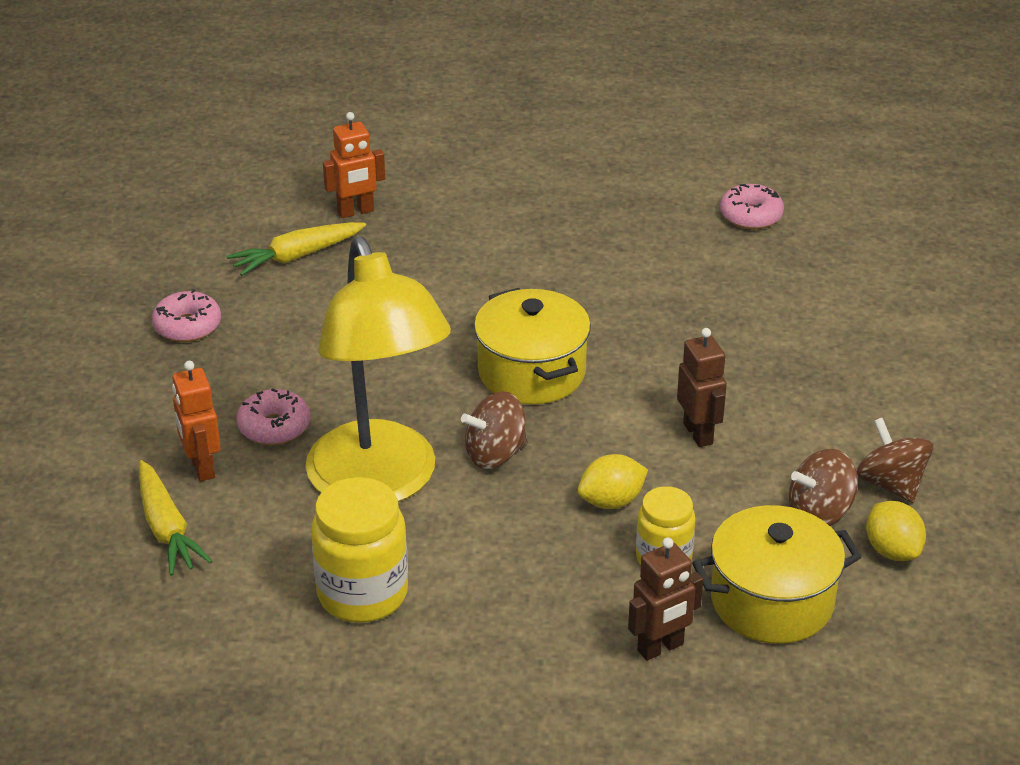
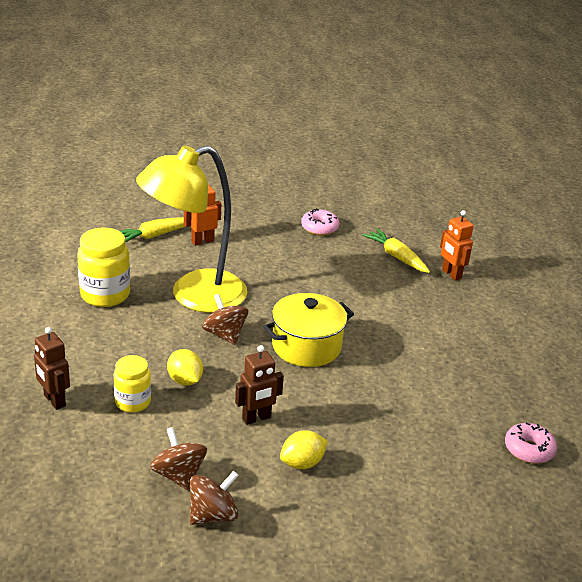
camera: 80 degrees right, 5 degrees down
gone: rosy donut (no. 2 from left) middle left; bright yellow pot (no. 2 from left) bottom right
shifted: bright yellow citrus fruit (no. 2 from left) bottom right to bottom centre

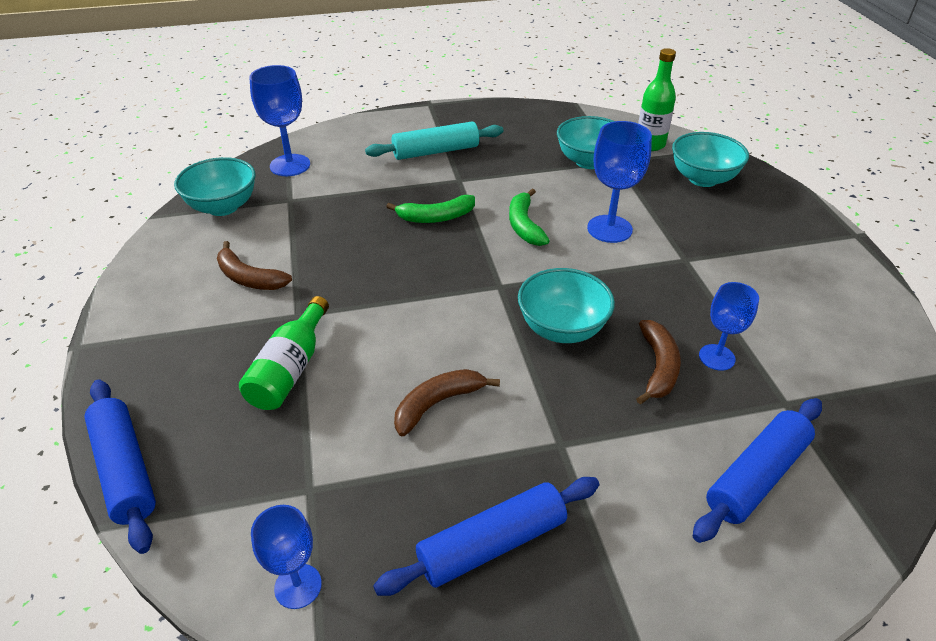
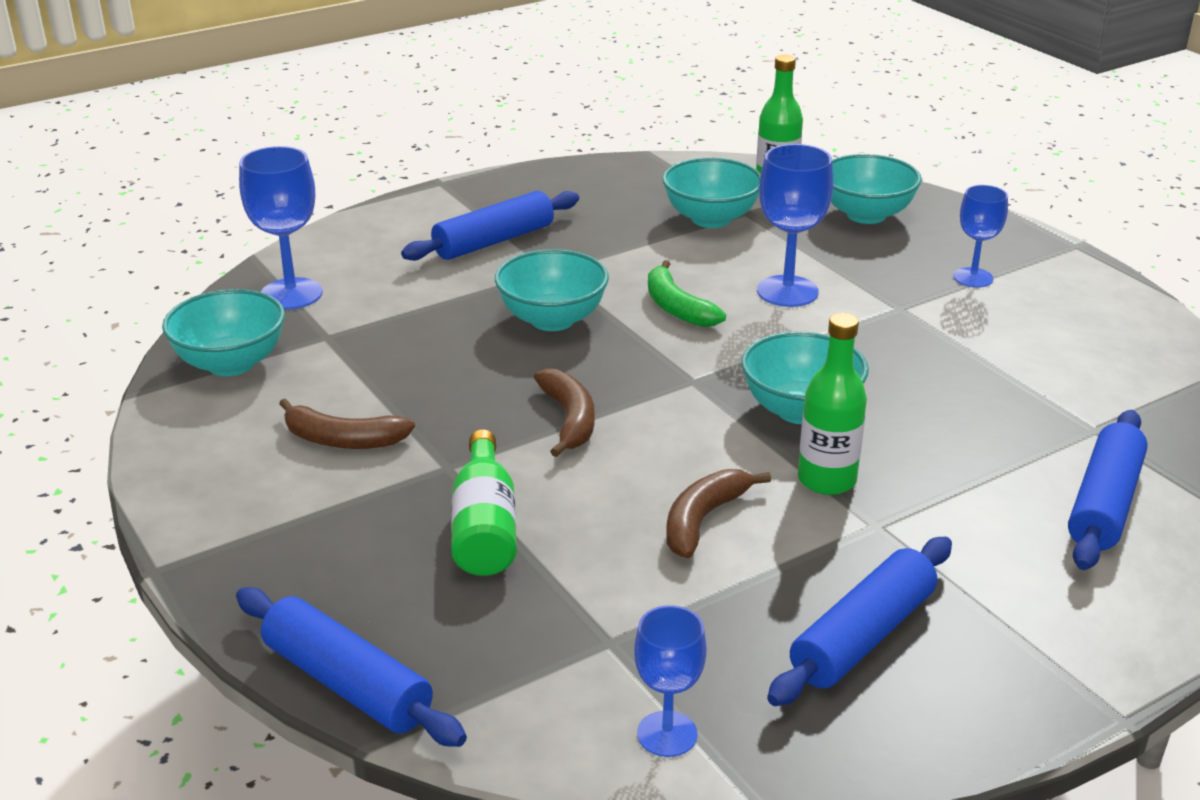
camera: 20 degrees left, 10 degrees down
new: emerald bottle (no. 3 from left) middle right
shifted: royal blue chalice (no. 4 from left) middle right to top right; dark brown banana (no. 3 from left in the first image) middle right to dark brown banana (no. 2 from left) centre
swapped: emerald banana (no. 1 from left) top centre to turquoise serving bowl (no. 2 from left) centre
repainted: turquoise pastry roller top centre to royal blue pastry roller (no. 2 from left) top centre

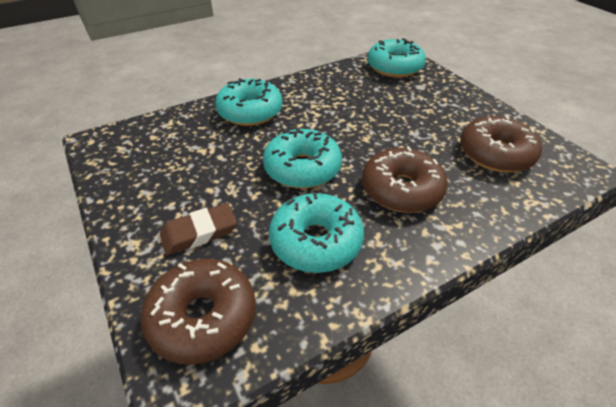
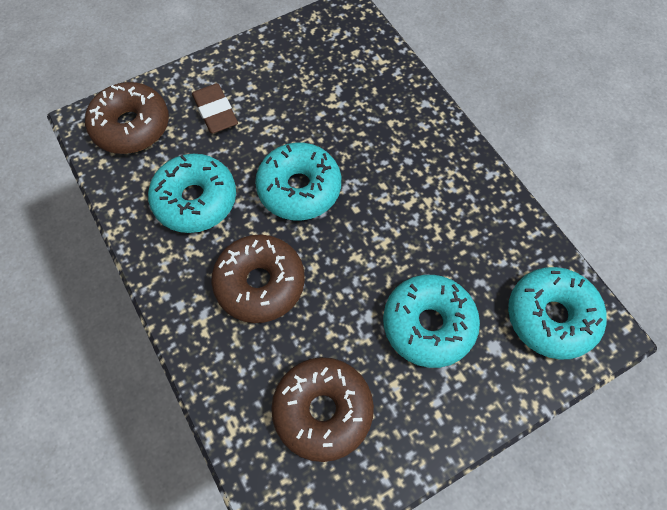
camera: 90 degrees right, 20 degrees up
shifted: turquoise donut (no. 1 from left in the first image) top centre to turquoise donut (no. 3 from left) centre

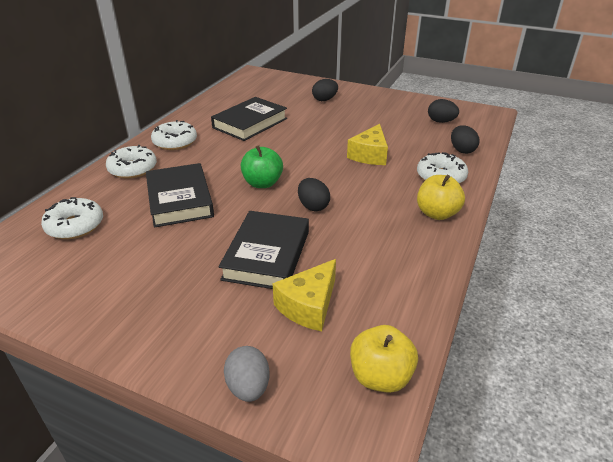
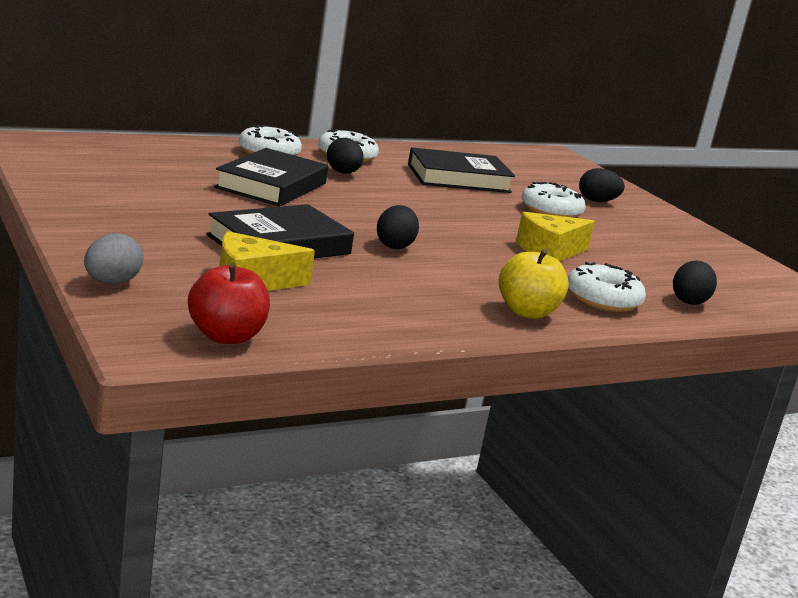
camera: 35 degrees right, 15 degrees down
gone: emerald apple fruit centre
shifted: ebony egg (no. 3 from left in the first image) top right to ebony egg (no. 1 from left) top centre; snow-white donut (no. 1 from left in the first image) middle left to snow-white donut (no. 3 from left) middle right
repainted: bright yellow apple fruit (no. 1 from left) bottom centre to crimson apple fruit middle left

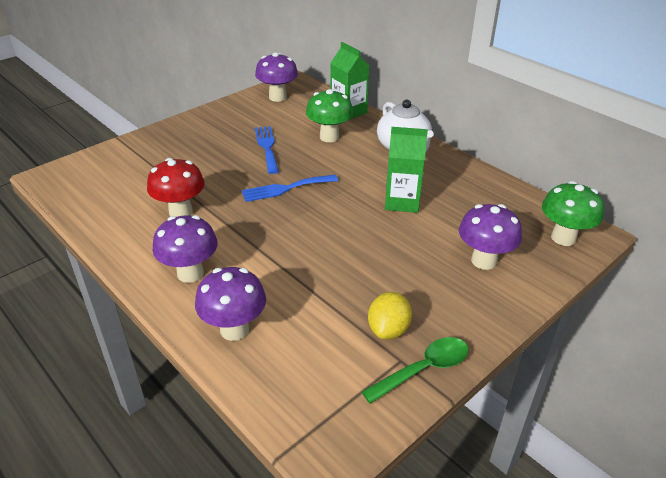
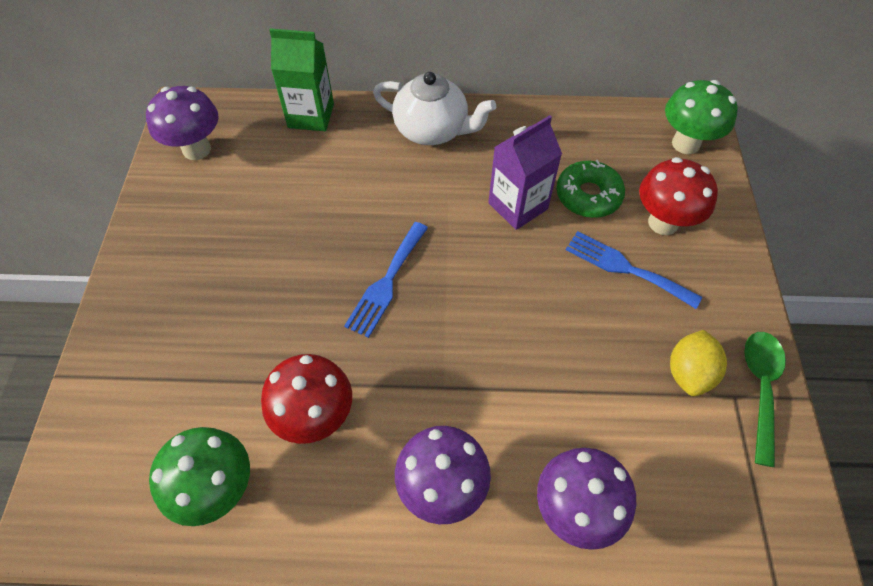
camera: 45 degrees left, 20 degrees up
new: emerald donut top right
shifted: emerald mushroom (no. 1 from left) top centre to bottom left; royal blue table fork (no. 1 from left in the first image) top centre to royal blue table fork (no. 2 from left) middle right
repainted: emerald juice carton (no. 2 from left) centre to violet juice carton top centre; violet mushroom (no. 4 from left) middle right to crimson mushroom (no. 2 from left) middle right
rotated: bright yellow citrus fruit centre = middle right 45 degrees clockwise

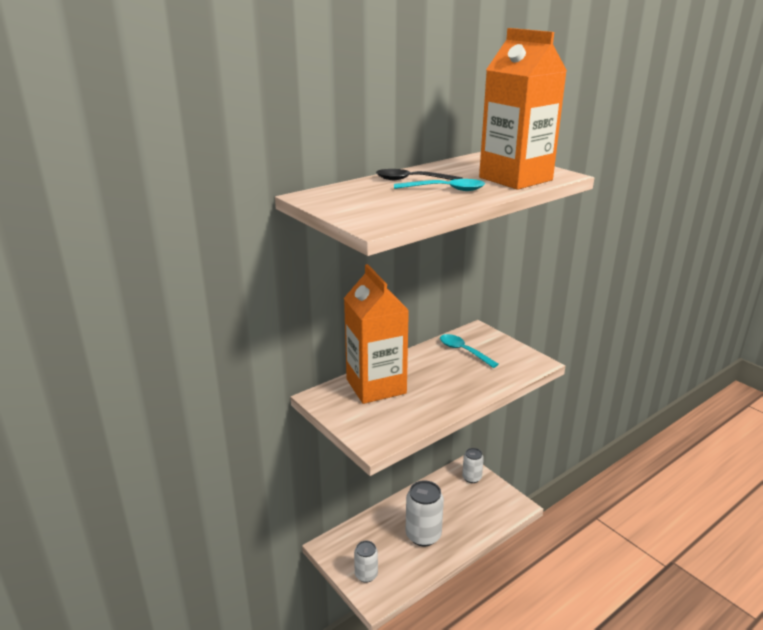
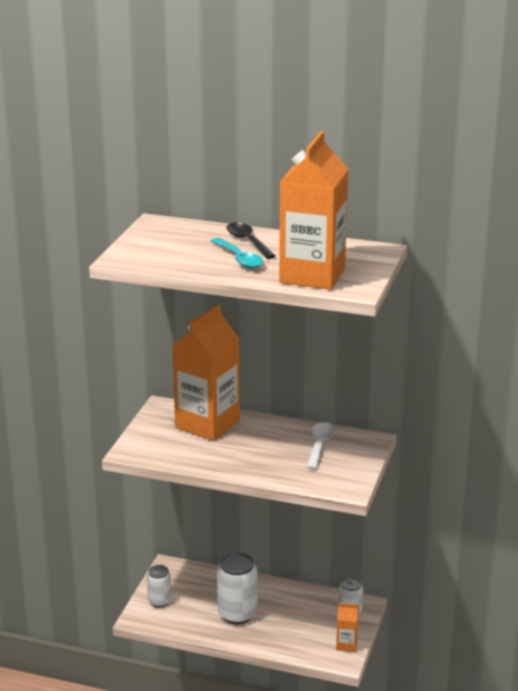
camera: 55 degrees right, 0 degrees up
new: orange juice carton (no. 3 from left) bottom right
repainted: turquoise tablespoon (no. 2 from left) centre to snow-white tablespoon centre

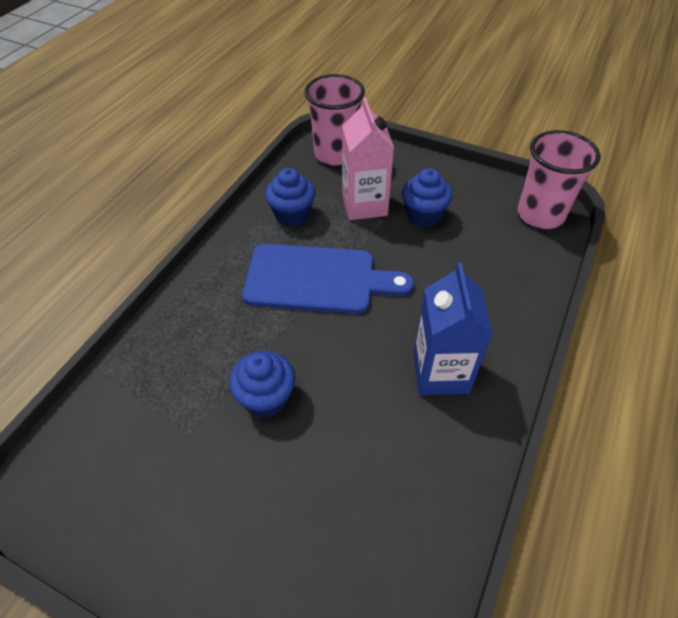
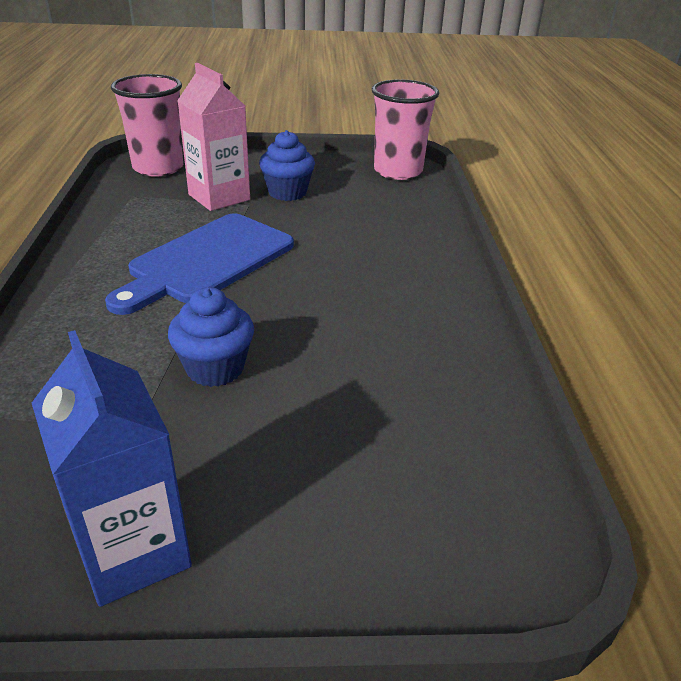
camera: 30 degrees left, 15 degrees down
gone: royal blue fairy cake (no. 2 from left) top centre
shifted: royal blue juice carton middle right to bottom left
rotated: royal blue chopping board centre = middle left 150 degrees clockwise

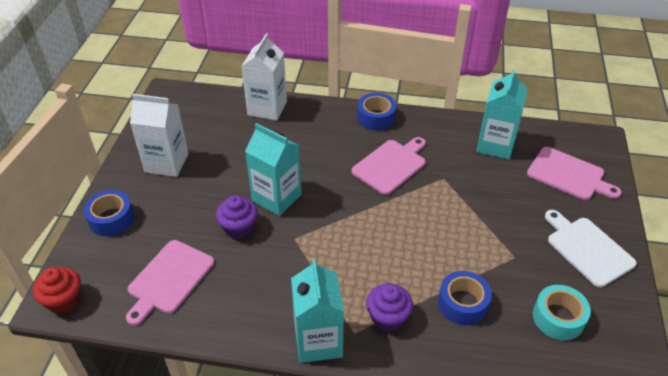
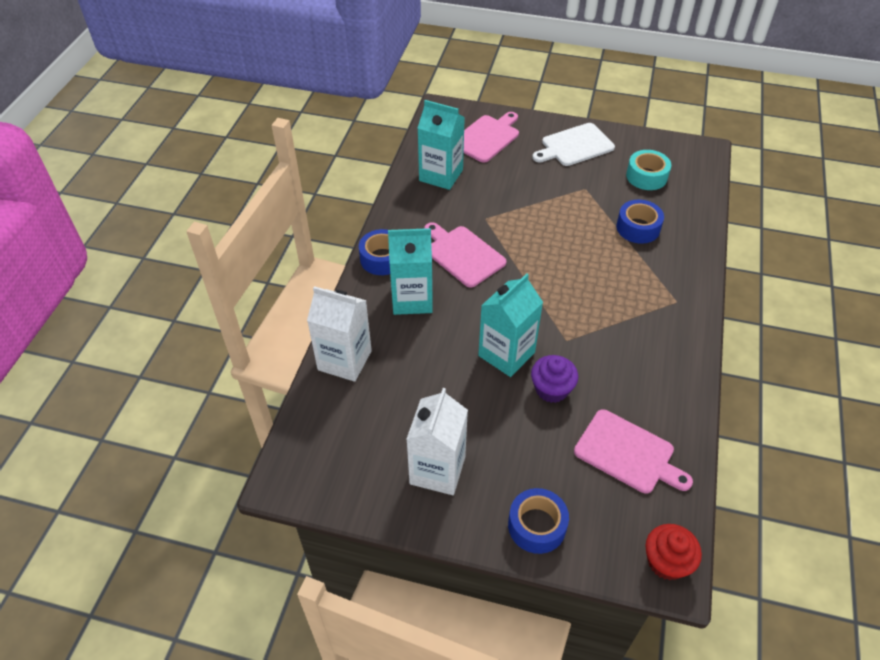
camera: 85 degrees left, 5 degrees up
gone: violet fairy cake (no. 2 from left) bottom centre
shifted: turquoise juice carton (no. 2 from left in the first image) bottom centre to turquoise juice carton (no. 1 from left) centre

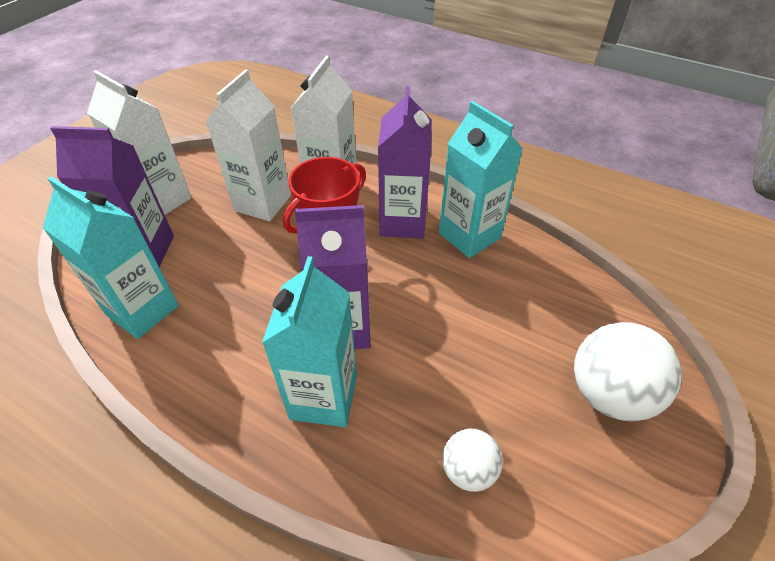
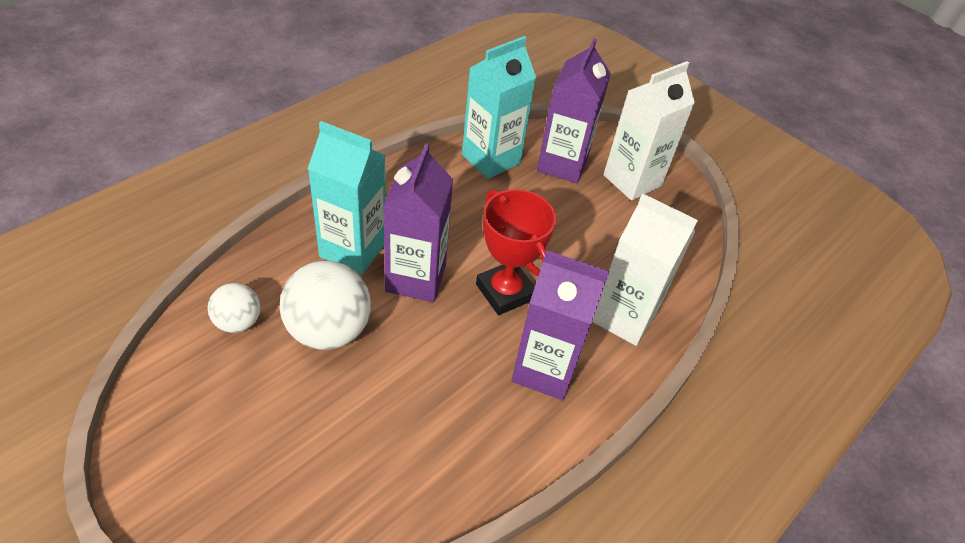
camera: 100 degrees right, 0 degrees up
gone: snow-white juice carton (no. 2 from left) top left; turquoise juice carton (no. 3 from left) top centre
shifted: snow-white sphere (no. 2 from left) middle right to centre

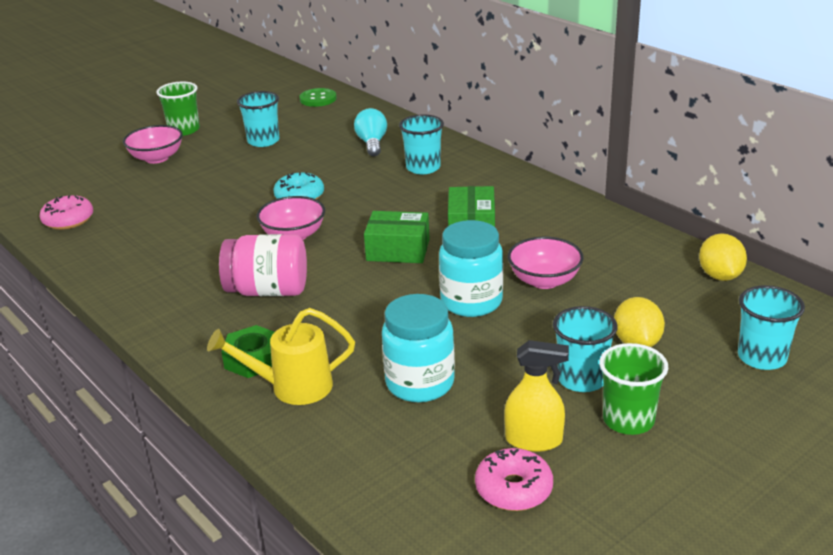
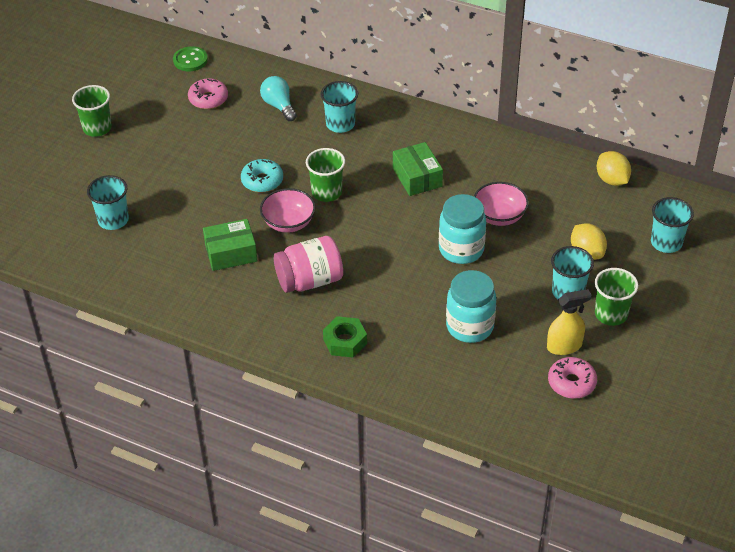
camera: 25 degrees left, 15 degrees up
gone: rosy serving bowl (no. 1 from left) top left; bright yellow watering can centre
new: emerald cup (no. 2 from left) top centre
shifted: turquoise cup (no. 1 from left) top left to middle left; rosy donut (no. 1 from left) middle left to top left; emerald box (no. 1 from left) centre to middle left

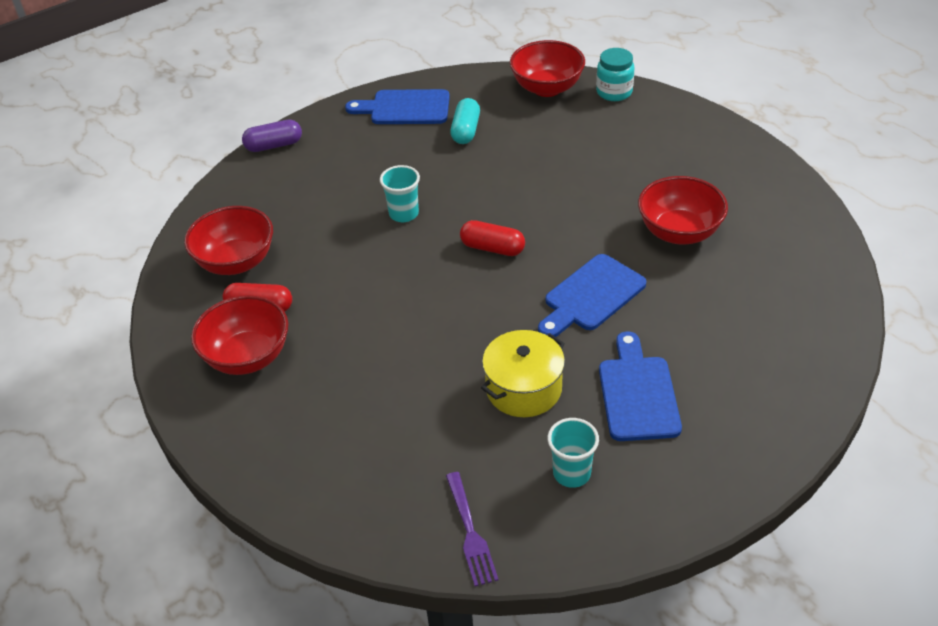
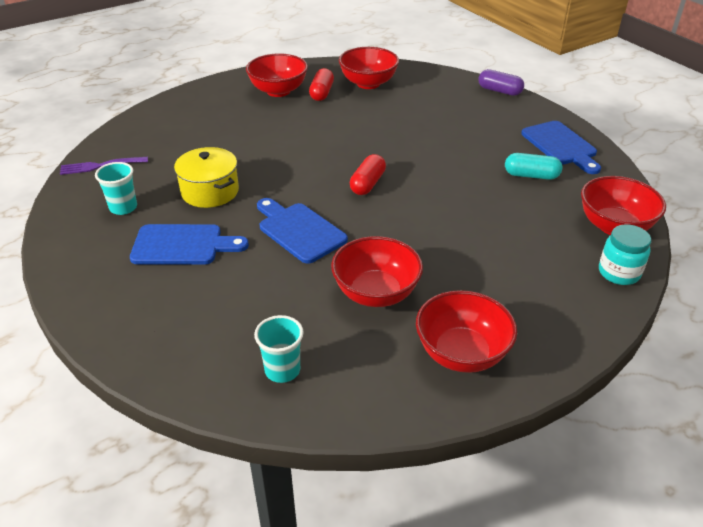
camera: 90 degrees right, 5 degrees down
new: crimson serving bowl (no. 4 from left) centre
shifted: turquoise cup (no. 1 from left in the first image) top centre to turquoise cup (no. 2 from left) centre
rotated: royal blue chopping board (no. 1 from left in the first image) top centre = top right 150 degrees clockwise; violet capsule top left = top right 45 degrees counterclockwise

